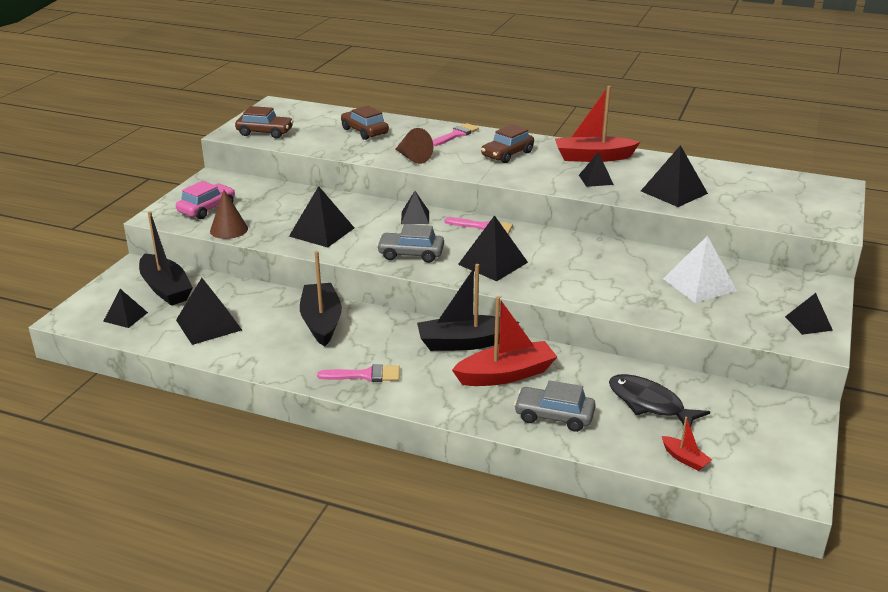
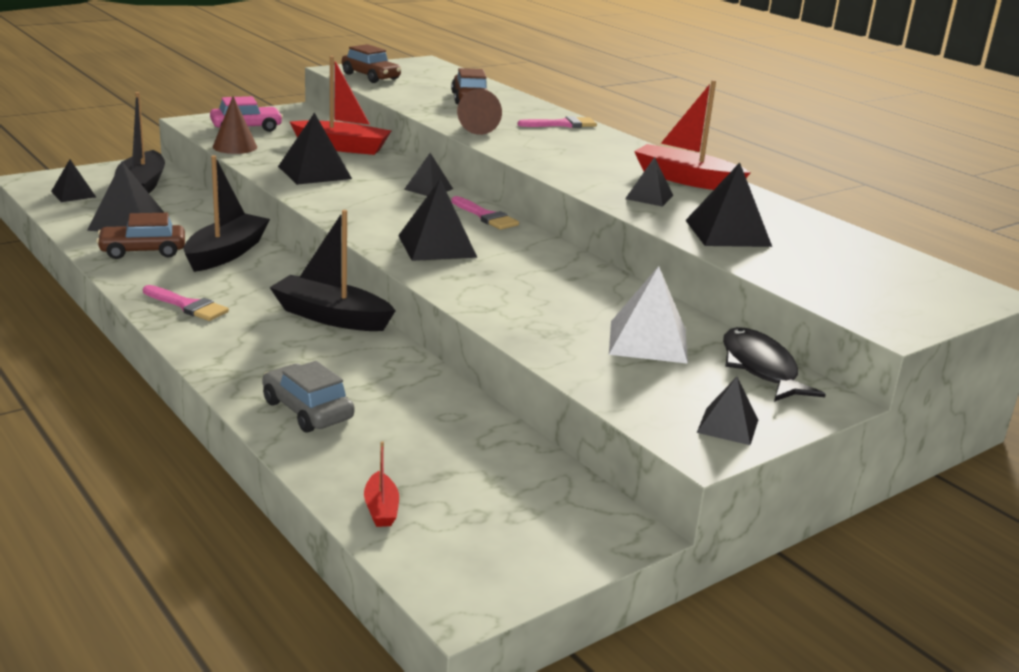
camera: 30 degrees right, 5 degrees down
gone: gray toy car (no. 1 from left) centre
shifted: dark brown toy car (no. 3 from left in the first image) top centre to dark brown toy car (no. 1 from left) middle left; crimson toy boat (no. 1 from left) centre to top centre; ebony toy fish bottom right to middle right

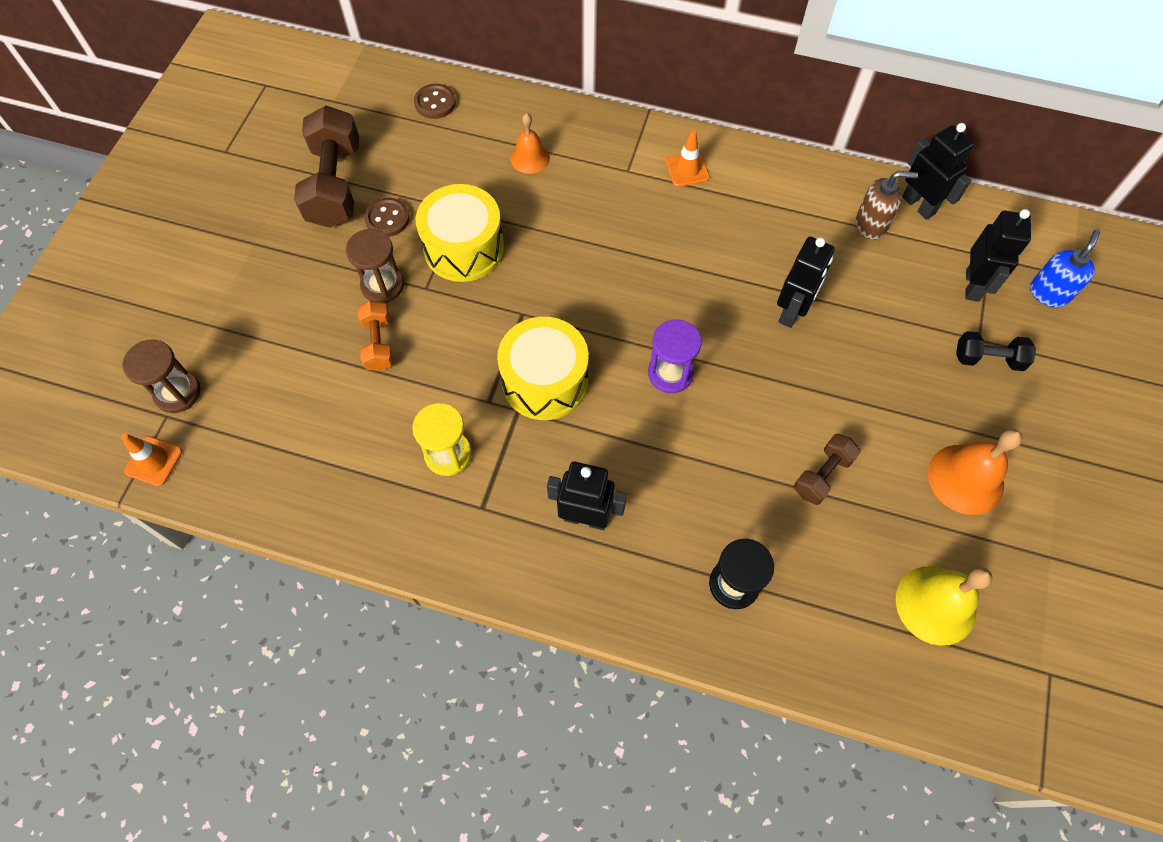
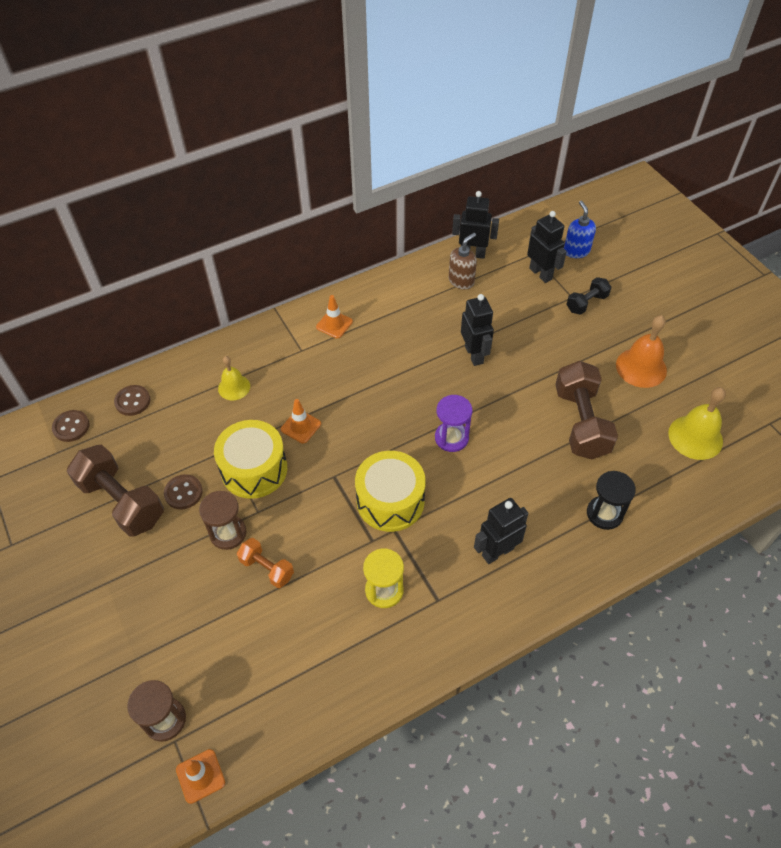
camera: 45 degrees left, 10 degrees down
new: orange safety cone (no. 2 from left) centre; dark brown shirt button (no. 1 from left) middle left
repainted: orange school bell (no. 1 from left) top centre to bright yellow school bell (no. 1 from left) middle left
scaled: dark brown hand weight (no. 2 from left) middle right = middle right x1.86

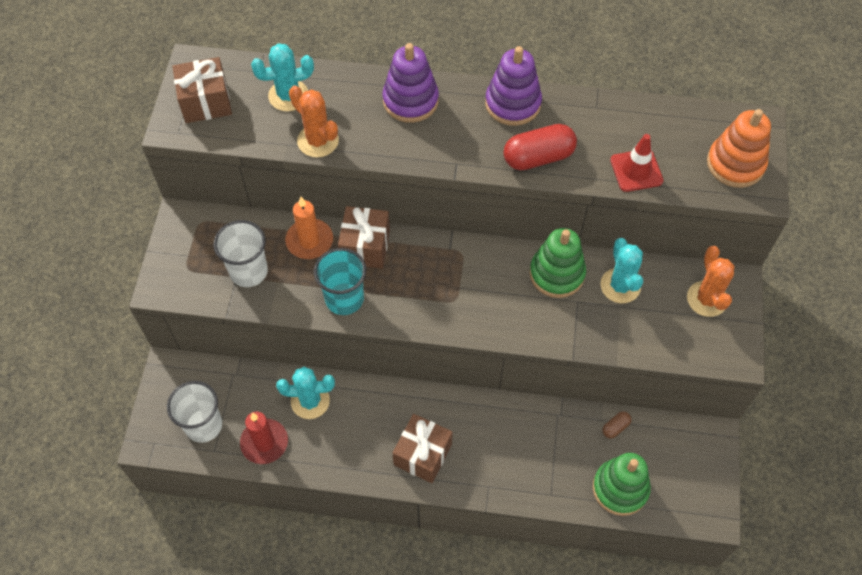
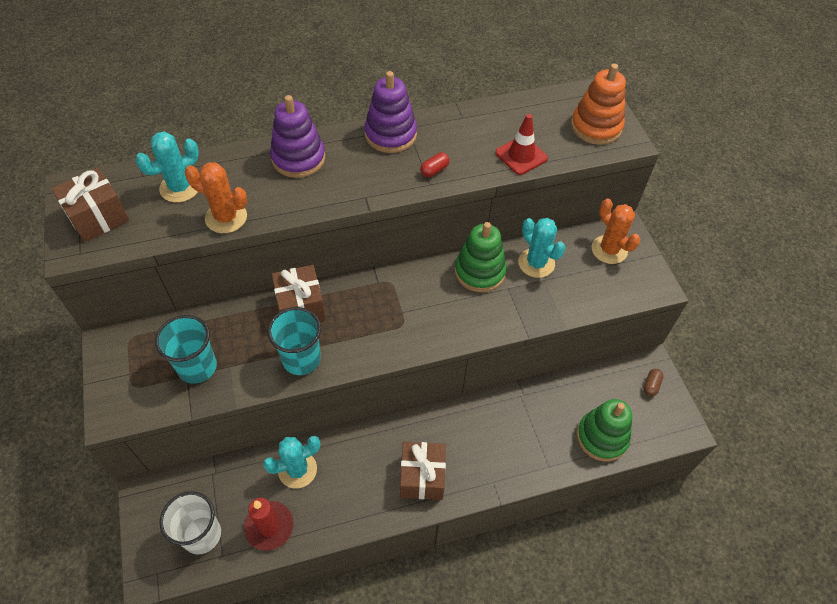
camera: 25 degrees left, 5 degrees down
gone: orange wax candle centre
shifted: dark brown capsule bottom right to middle right
repainted: snow-white cup (no. 2 from left) middle left to turquoise cup (no. 1 from left) middle left
scaled: crimson capsule top centre = top centre x0.48

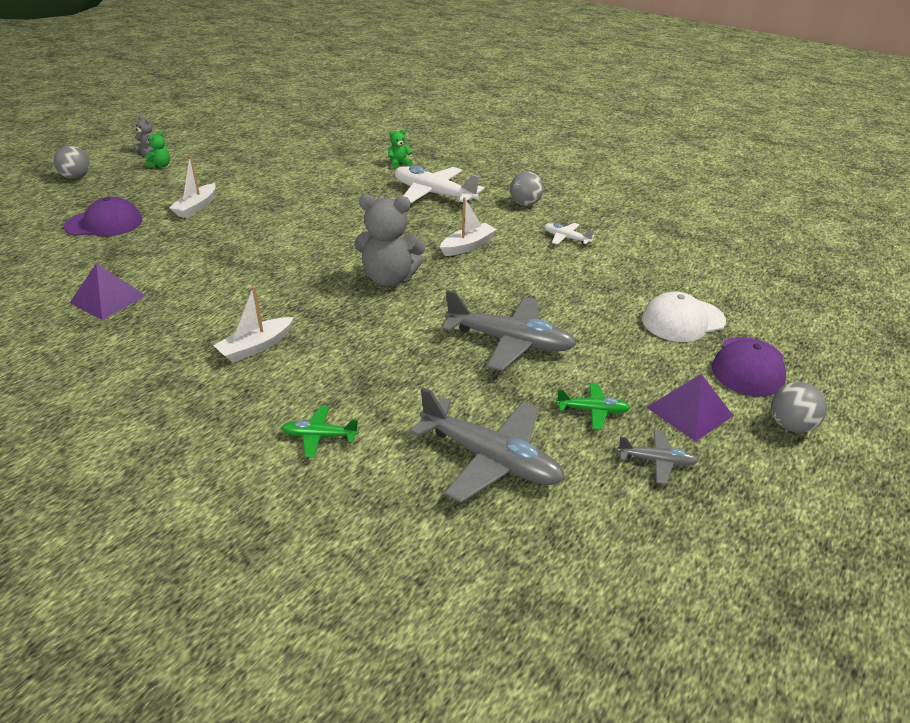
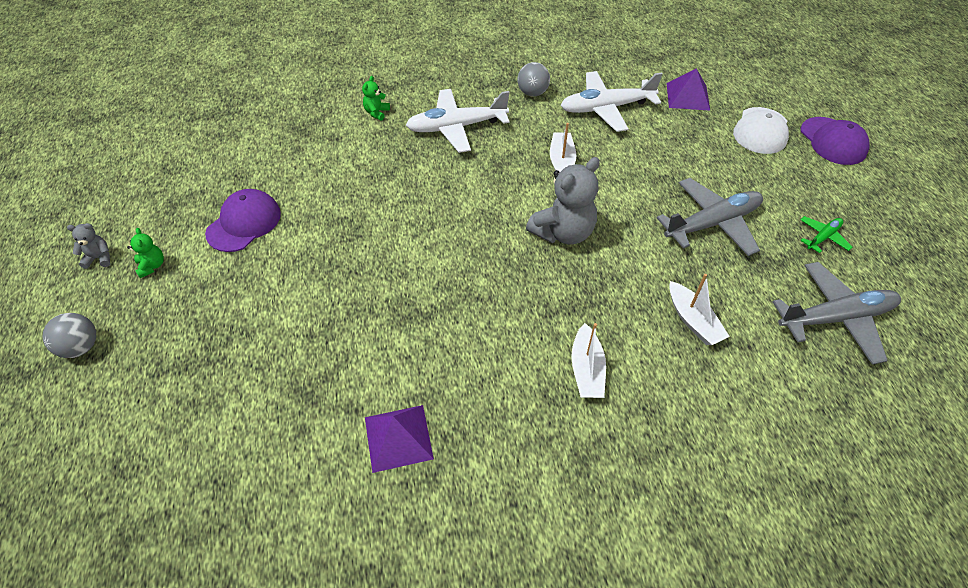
camera: 45 degrees left, 15 degrees up
gone: gray sphere (no. 3 from left) middle right; emerald plane (no. 1 from left) centre; gray plane (no. 3 from left) middle right
shifted: snow-white toy boat (no. 1 from left in the first image) top left to snow-white toy boat (no. 3 from left) middle right; violet baseball cap (no. 1 from left) top left to middle left; violet pyramid (no. 2 from left) middle right to top right
scaled: snow-white plane (no. 2 from left) top centre = top centre x2.05

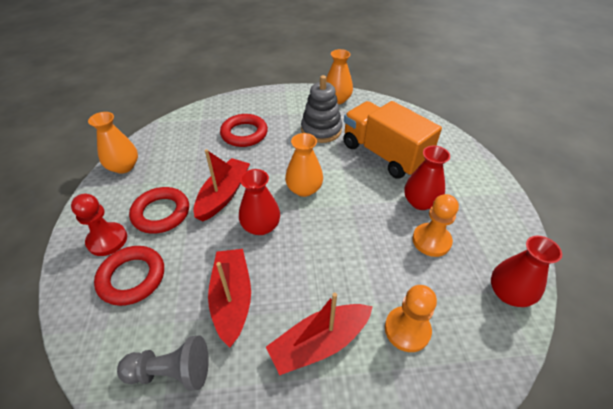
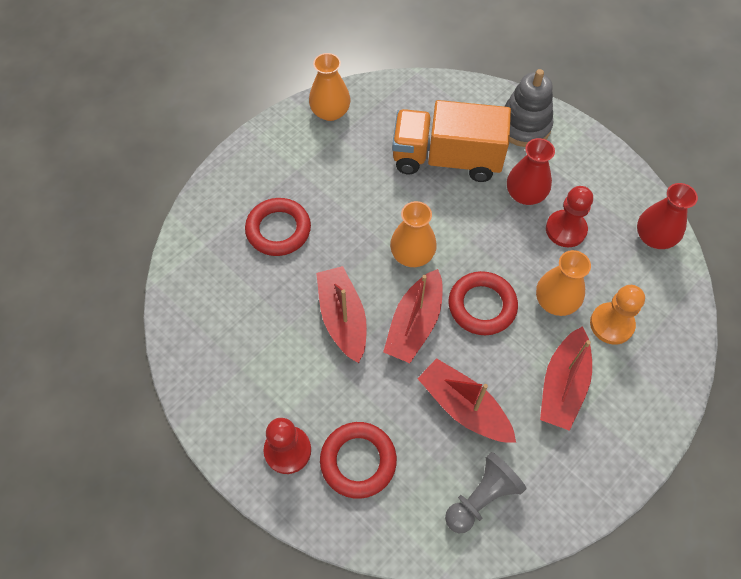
camera: 40 degrees left, 15 degrees up
shifted: gray ring stacker top centre to top right; orange tall vase (no. 1 from left in the first image) middle left to orange tall vase (no. 3 from left) middle right; crimson ring (no. 2 from left in the first image) middle left to crimson ring (no. 3 from left) centre
swapped: crimson tall vase (no. 1 from left) centre to crimson toy boat (no. 2 from left) centre
repainted: orange game pawn (no. 2 from left) middle right to crimson game pawn (no. 2 from left) middle right

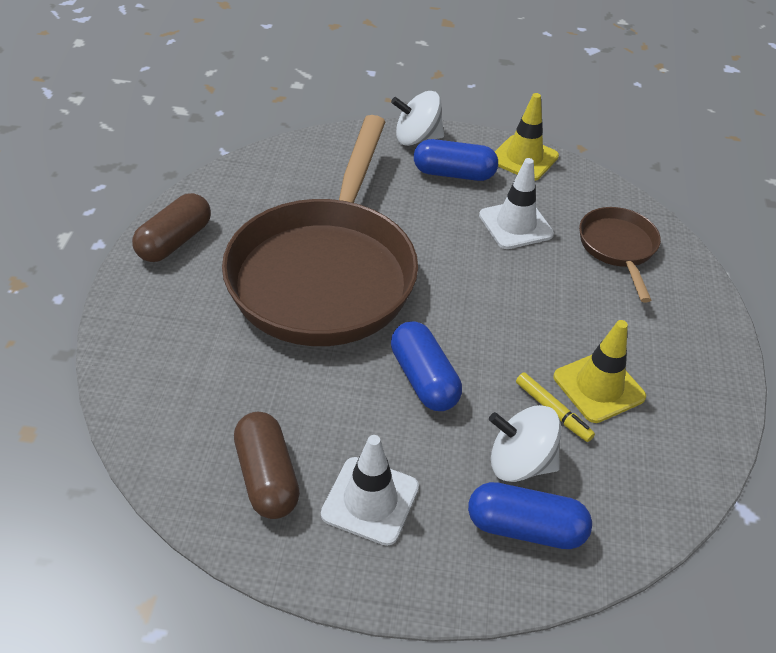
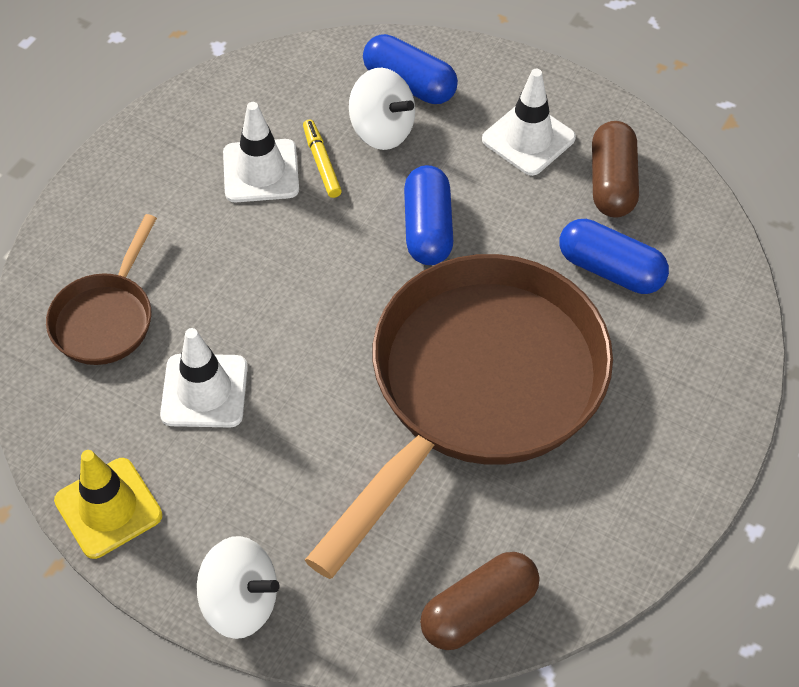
camera: 155 degrees left, 10 degrees up
shifted: royal blue capsule (no. 2 from left in the first image) top centre to royal blue capsule (no. 3 from left) middle right; dark brown capsule (no. 1 from left) middle left to bottom centre
repainted: bright yellow safety cone (no. 2 from left) middle right to snow-white safety cone (no. 2 from left) top left

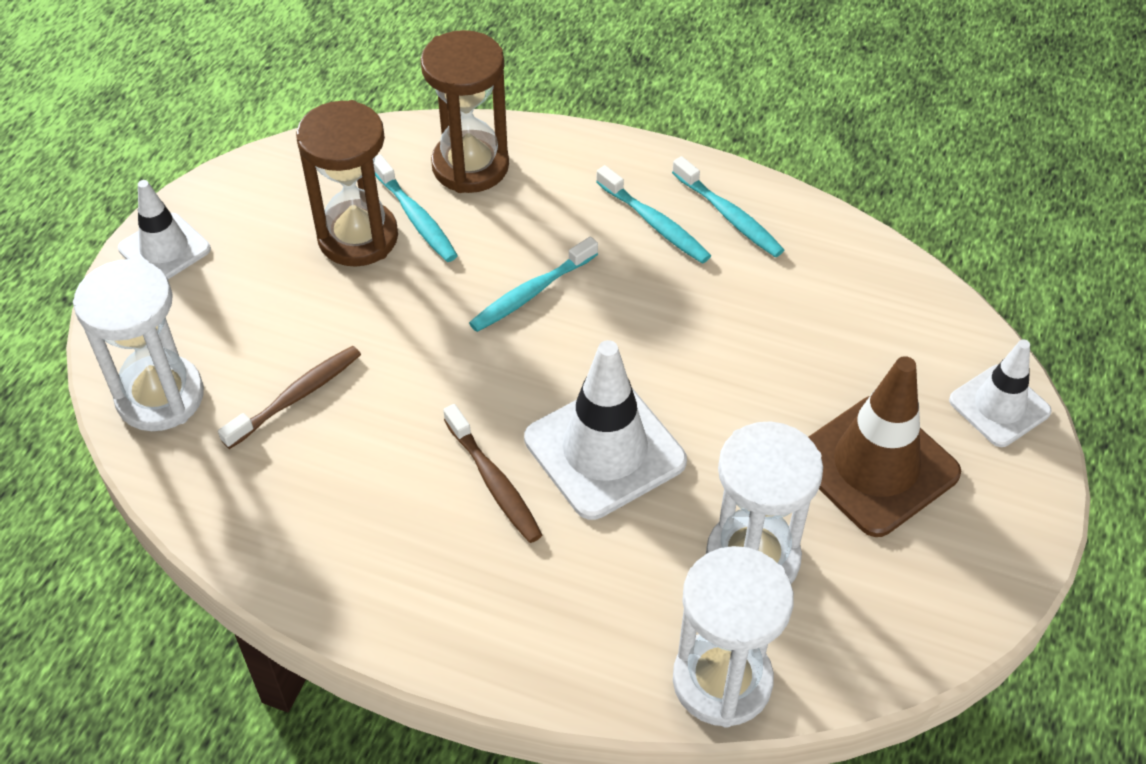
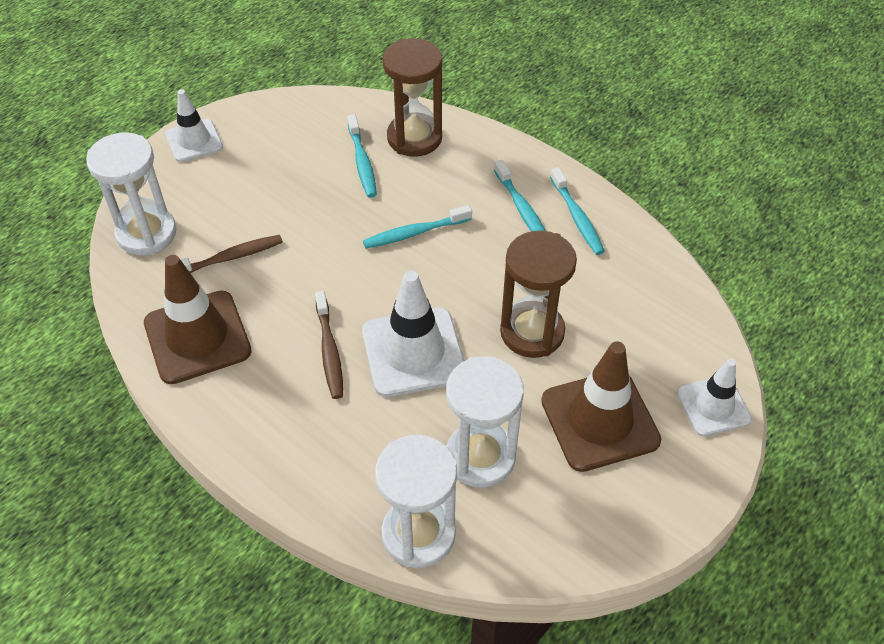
camera: 20 degrees right, 0 degrees up
new: dark brown safety cone (no. 1 from left) middle left
shifted: dark brown sandglass (no. 1 from left in the first image) top left to dark brown sandglass (no. 2 from left) centre

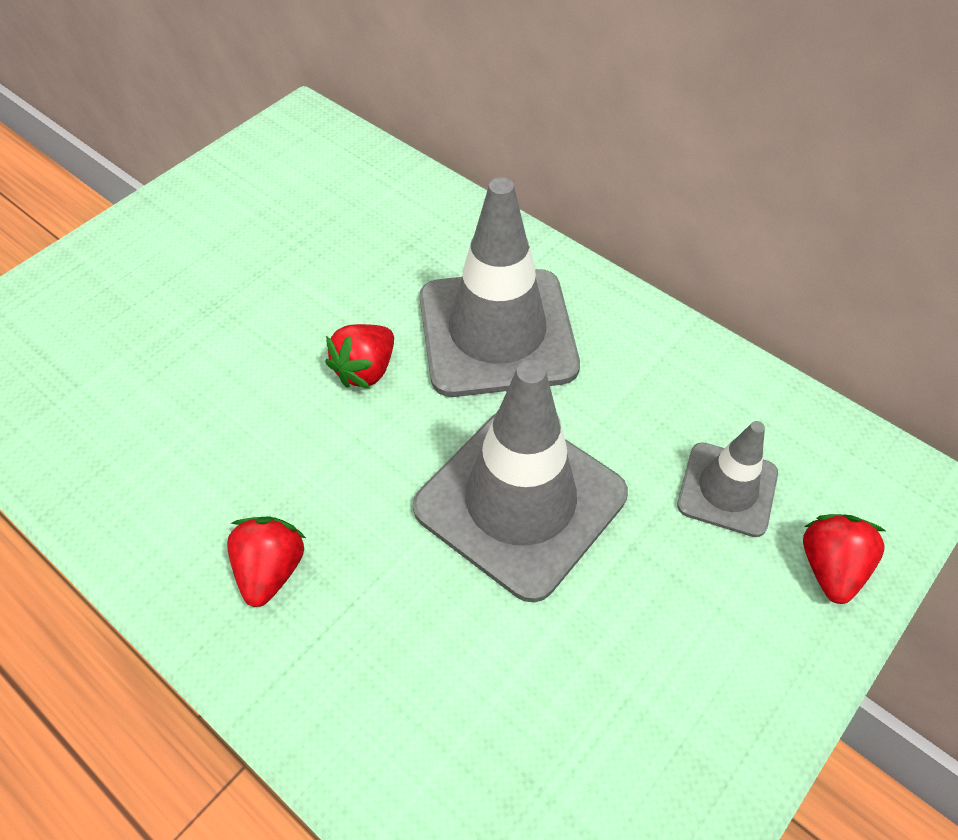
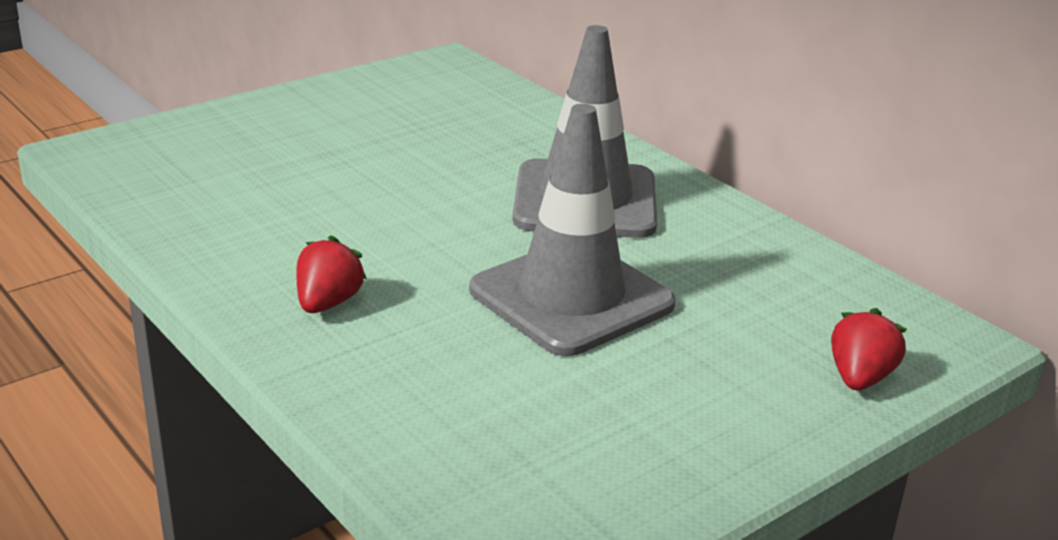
camera: 10 degrees right, 25 degrees down
gone: crimson strawberry (no. 2 from left) centre; gray safety cone (no. 3 from left) middle right

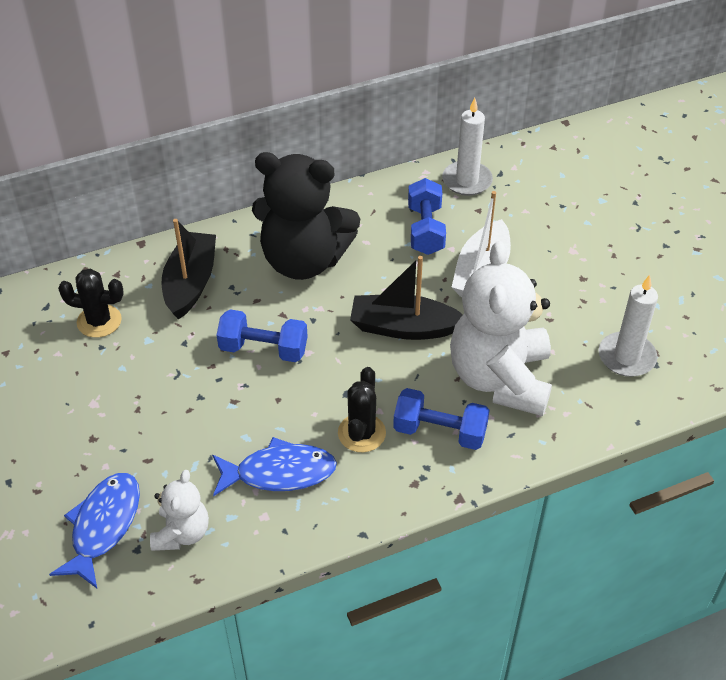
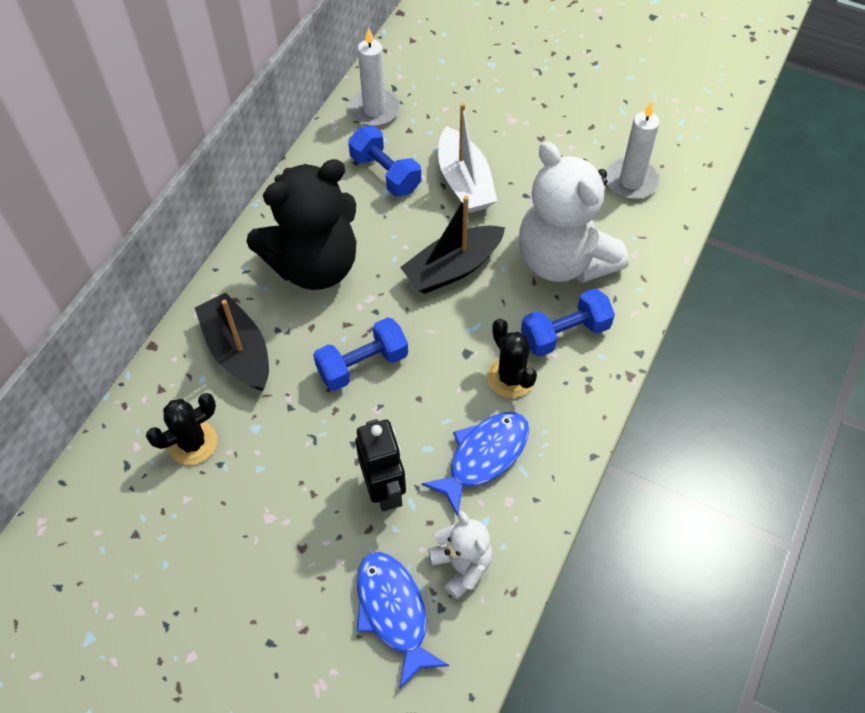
camera: 40 degrees left, 10 degrees up
new: ebony toy robot centre

